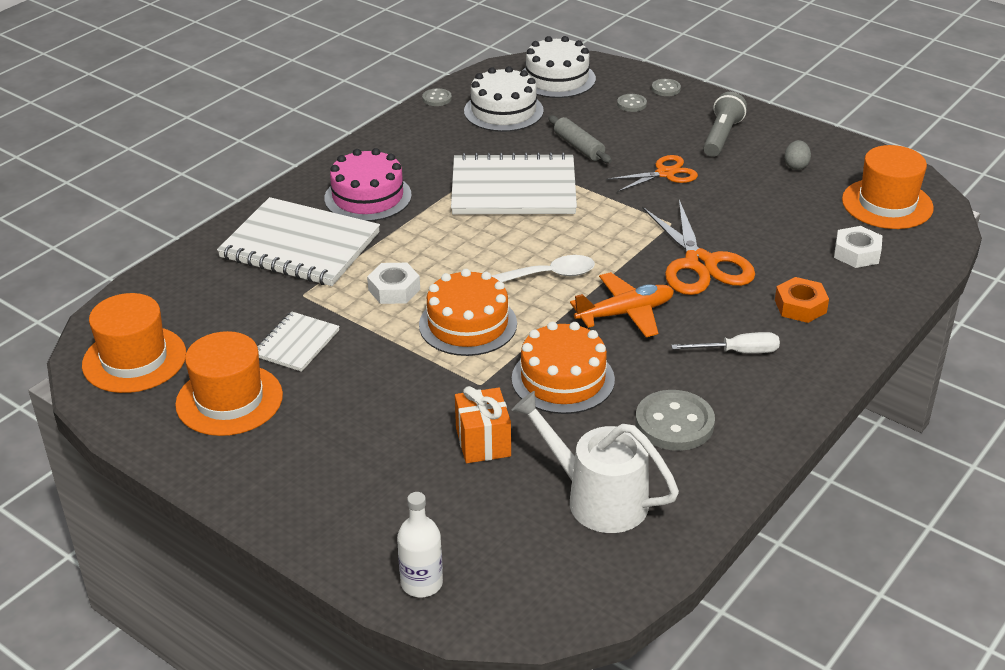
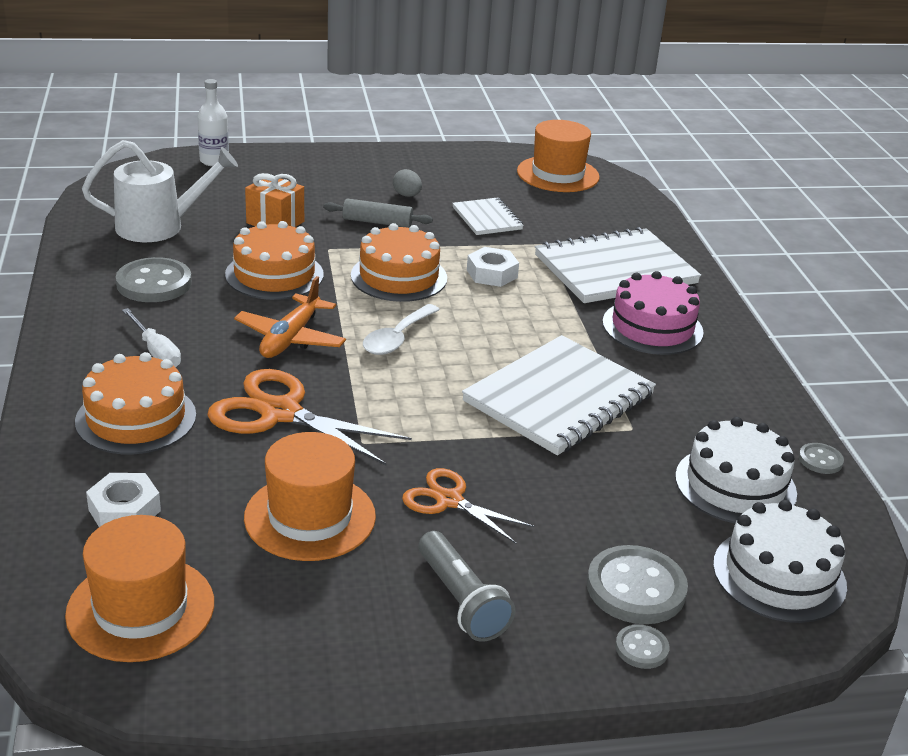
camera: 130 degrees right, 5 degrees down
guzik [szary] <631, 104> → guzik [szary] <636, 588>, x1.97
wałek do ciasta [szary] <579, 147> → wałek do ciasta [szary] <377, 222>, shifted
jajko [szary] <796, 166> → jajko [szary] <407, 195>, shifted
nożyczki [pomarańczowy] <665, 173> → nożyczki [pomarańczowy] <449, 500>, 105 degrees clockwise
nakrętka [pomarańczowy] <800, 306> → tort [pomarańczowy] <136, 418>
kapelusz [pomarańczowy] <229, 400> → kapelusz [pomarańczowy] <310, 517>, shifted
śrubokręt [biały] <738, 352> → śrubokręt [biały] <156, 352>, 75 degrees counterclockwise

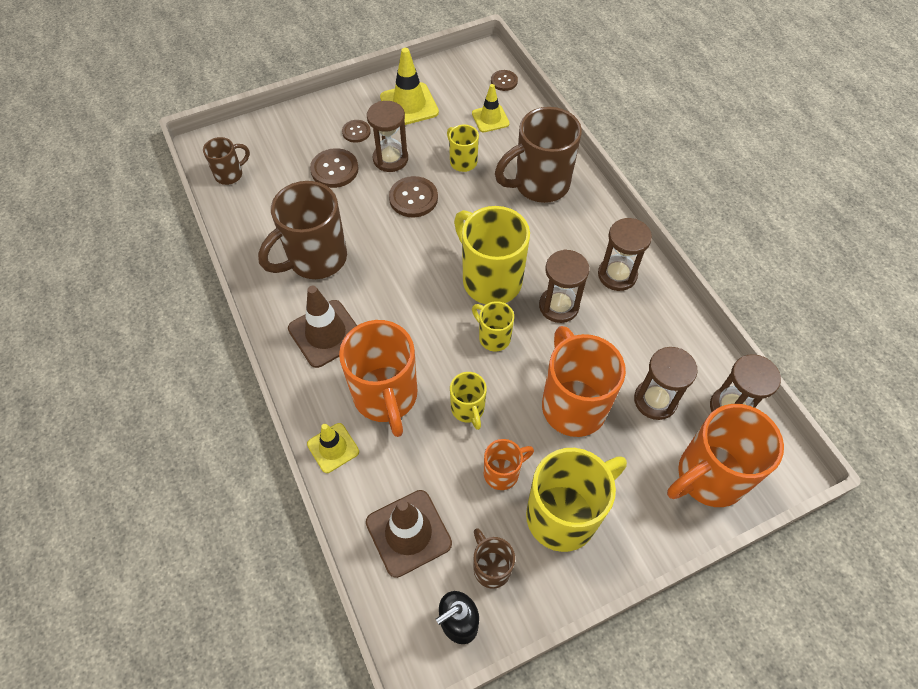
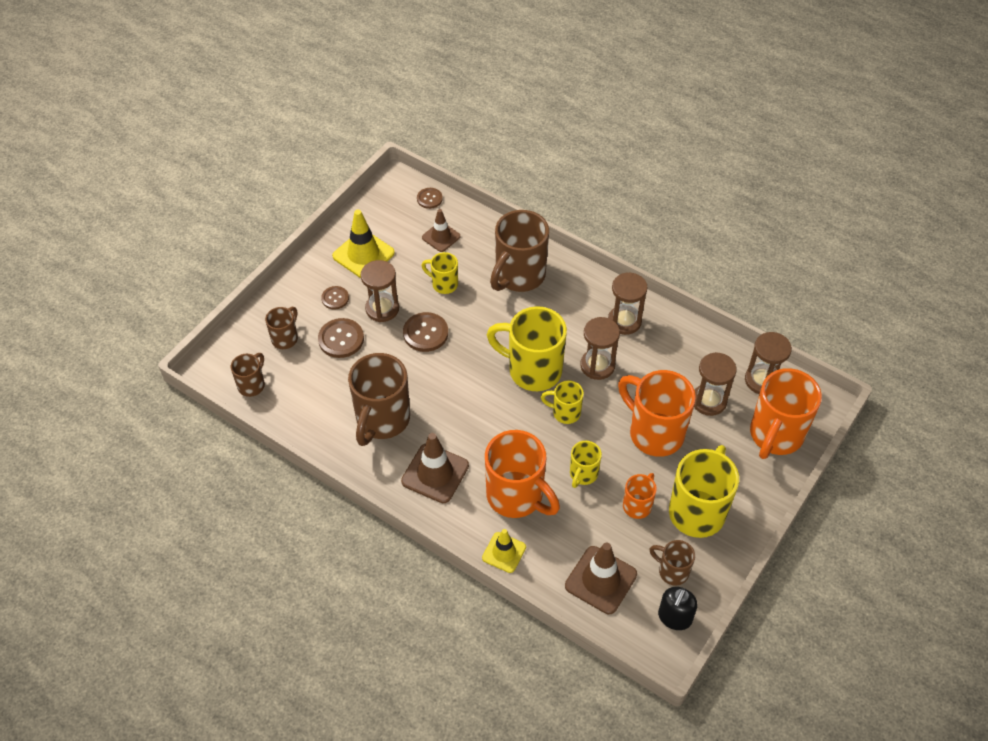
camera: 30 degrees left, 5 degrees down
pachołek [żółty] <490, 118> → pachołek [brązowy] <441, 237>
kubek [żółty] <468, 409> → kubek [żółty] <583, 474>, 75 degrees clockwise
- → kubek [brązowy] <285, 338>

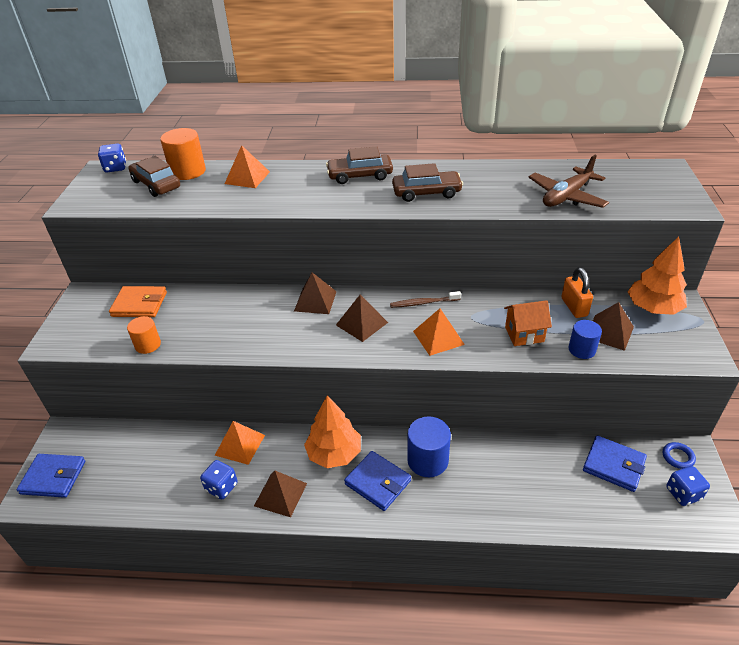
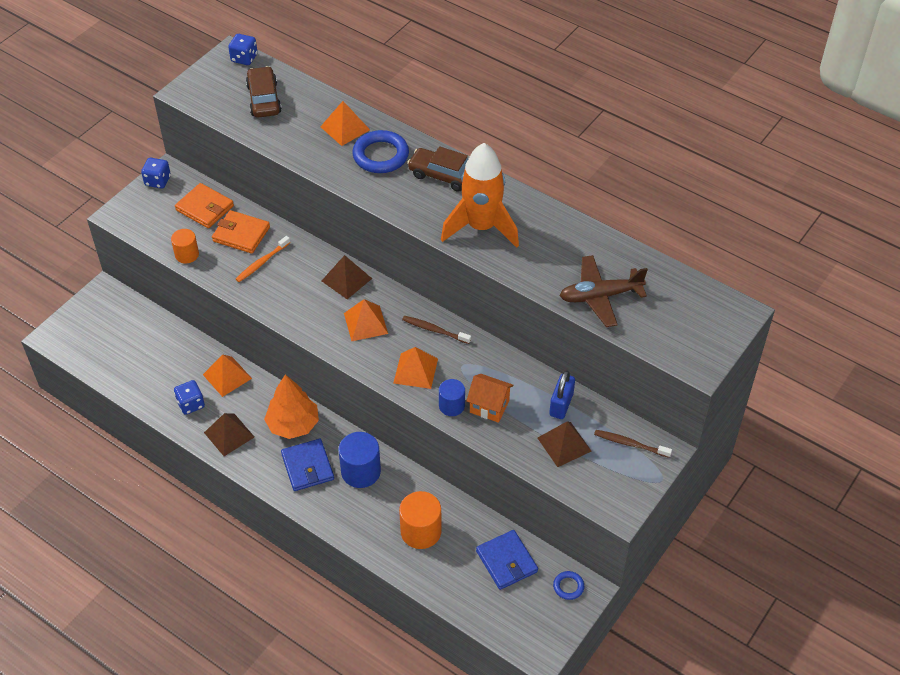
camera: 30 degrees right, 10 degrees up
walec [pomarańczowy] <188, 171> → walec [pomarańczowy] <421, 531>, shifted
samochód [brązowy] <426, 193> → rakieta [pomarańczowy] <481, 227>
drzewko [pomarańczowy] <653, 308> → szczoteczka do zębów [brązowy] <630, 444>
kłódka [pomarańczowy] <574, 307> → kłódka [niebieski] <561, 404>
piramida [brązowy] <361, 323> → piramida [pomarańczowy] <365, 323>
walec [niebieski] <582, 349> → walec [niebieski] <451, 406>, shifted
portfel [niebieski] <53, 477> → -
kostka do gry [niebieski] <683, 493> → kostka do gry [niebieski] <158, 181>, shifted
- → pierścień [niebieski] <380, 155>
- → portfel [pomarańczowy] <241, 234>
- → szczoteczka do zębów [pomarańczowy] <262, 262>

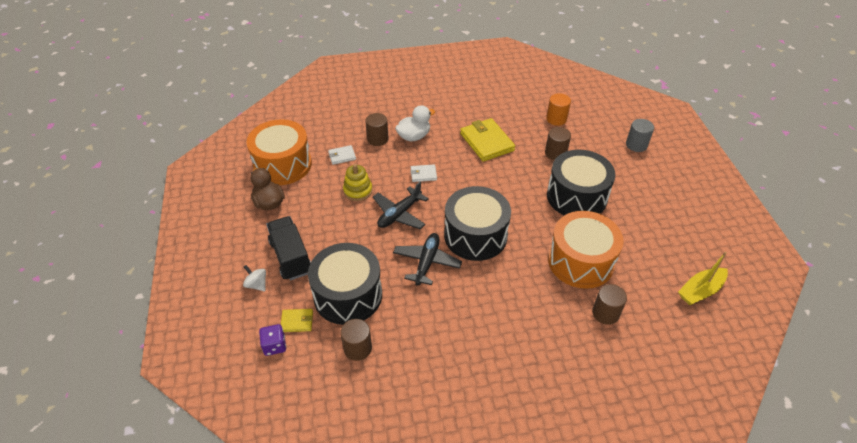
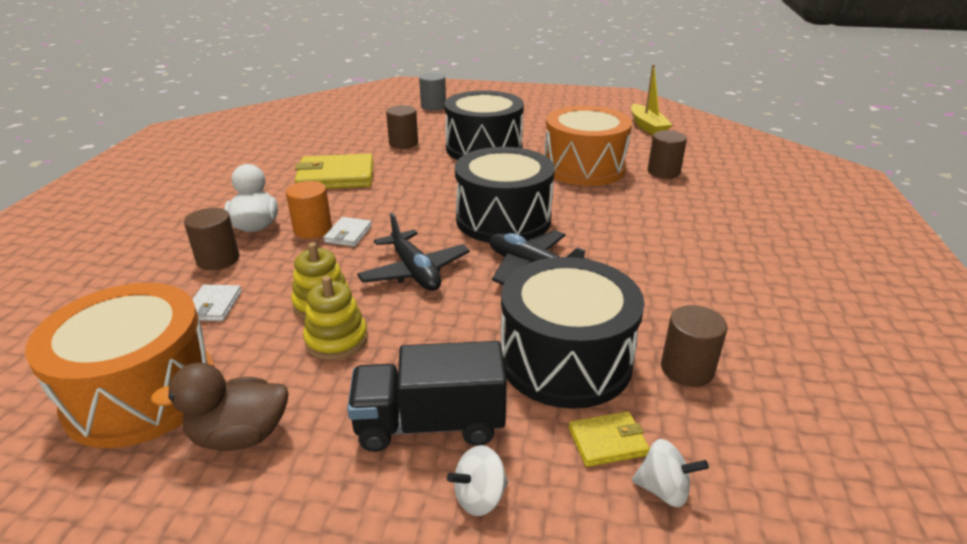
camera: 70 degrees left, 15 degrees down
walec [pomarańczowy] <556, 119> → walec [pomarańczowy] <313, 229>, shifted
portfel [żółty] <297, 321> → portfel [żółty] <607, 441>, 60 degrees clockwise
kostka do gry [fioletowy] <274, 345> → bączek [biały] <663, 489>
- → zabawka nakładanka [żółty] <336, 340>

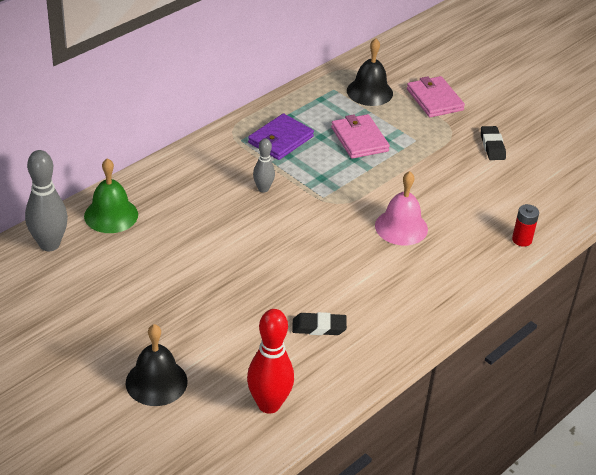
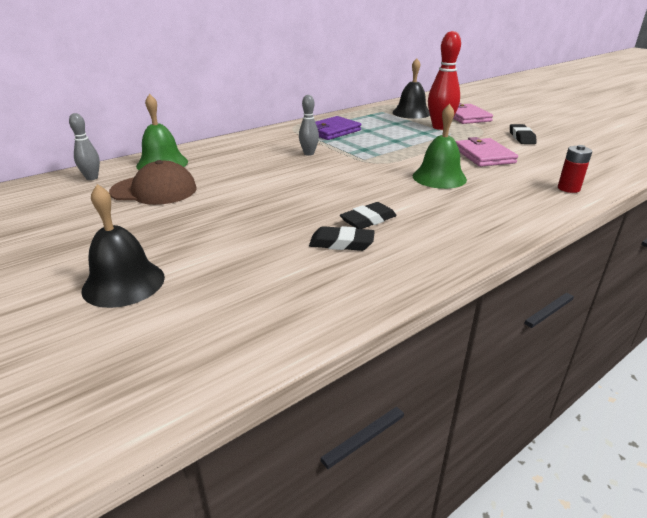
camera: 10 degrees right, 10 degrees down
portfel [różowy] <359, 139> → portfel [różowy] <484, 155>, shifted
kręgiel [szary] <49, 244> → kręgiel [szary] <92, 178>, x0.57
dzwonek [różowy] <401, 227> → dzwonek [zielony] <439, 177>
kręgiel [czerwony] <269, 404> → kręgiel [czerwony] <440, 127>, shifted
- → czapka [brązowy] <154, 190>
- → gumka do mazania [czarny] <368, 220>

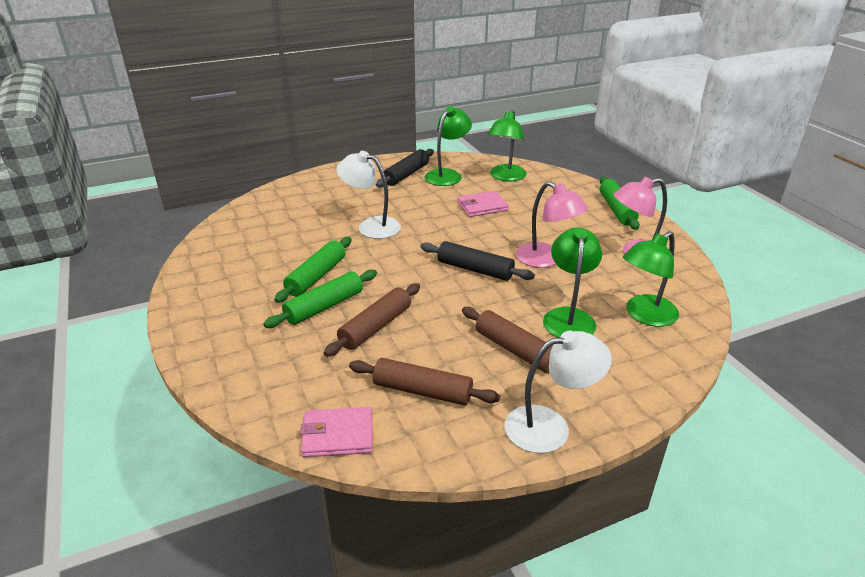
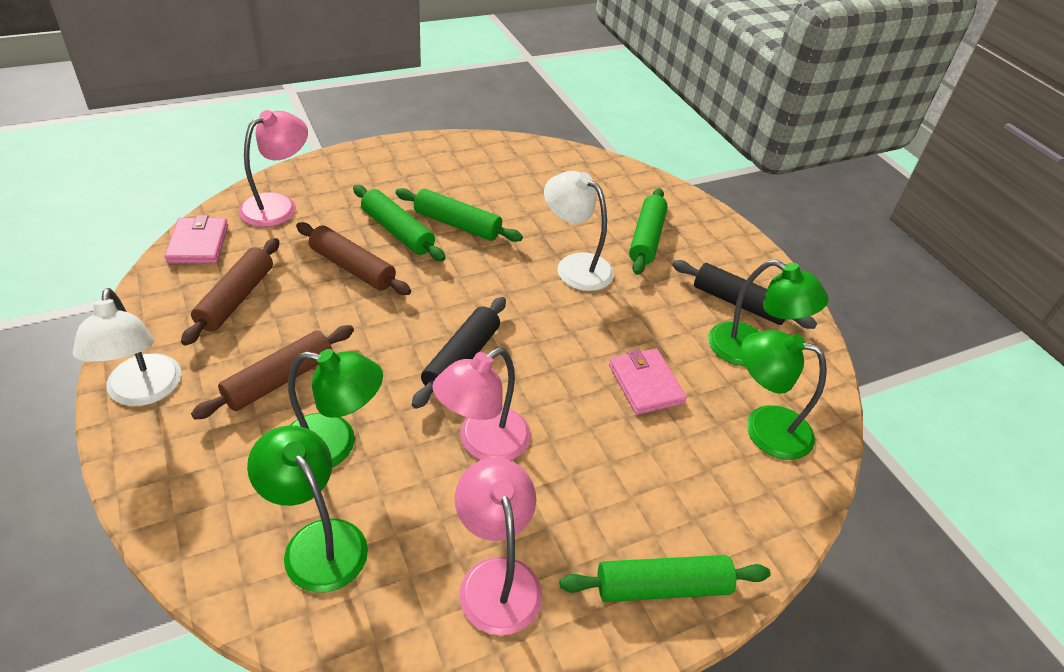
camera: 85 degrees right, 10 degrees up
lampka [biały] <371, 226> → lampka [biały] <575, 266>, 75 degrees counterclockwise
- → lampka [różowy] <278, 205>
- → wałek do ciasta [zielony] <646, 238>

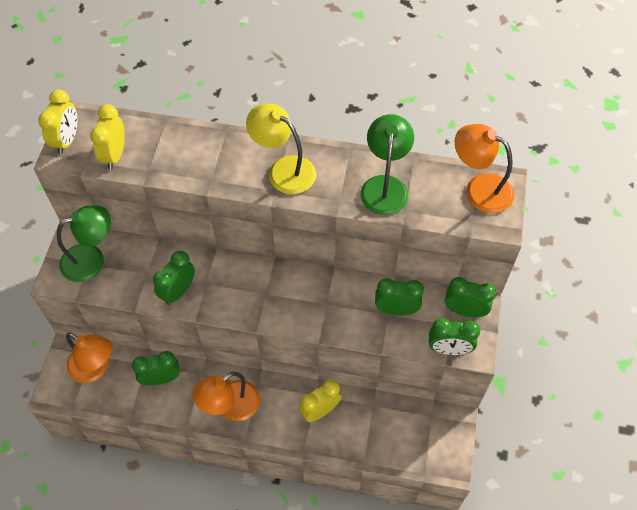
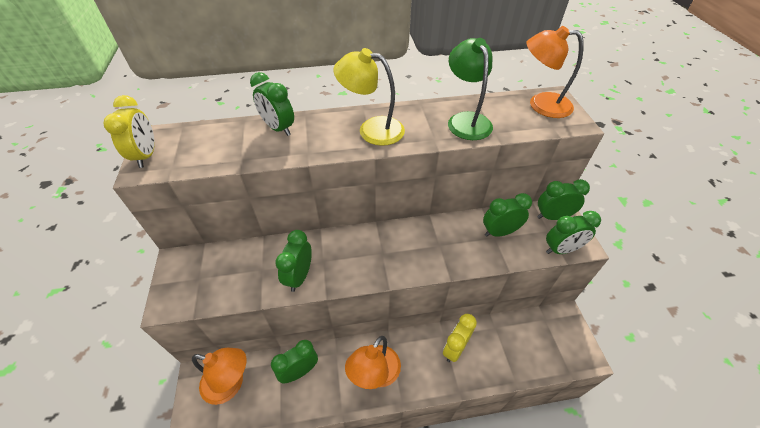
camera: 20 degrees left, 10 degrees down
budzik [żółty] <115, 155> → -
lampka [zielony] <91, 259> → -
- → budzik [zielony] <278, 128>

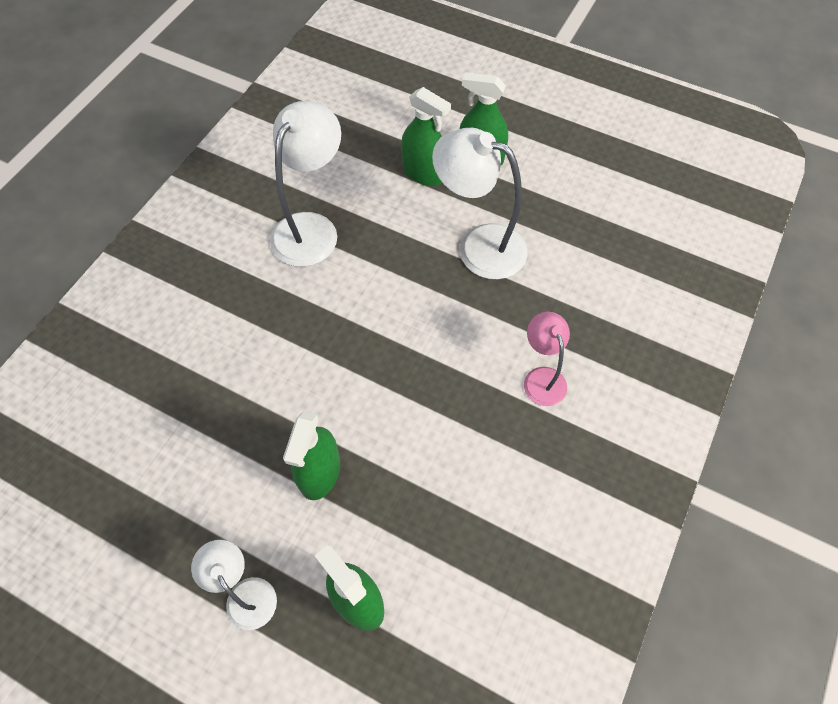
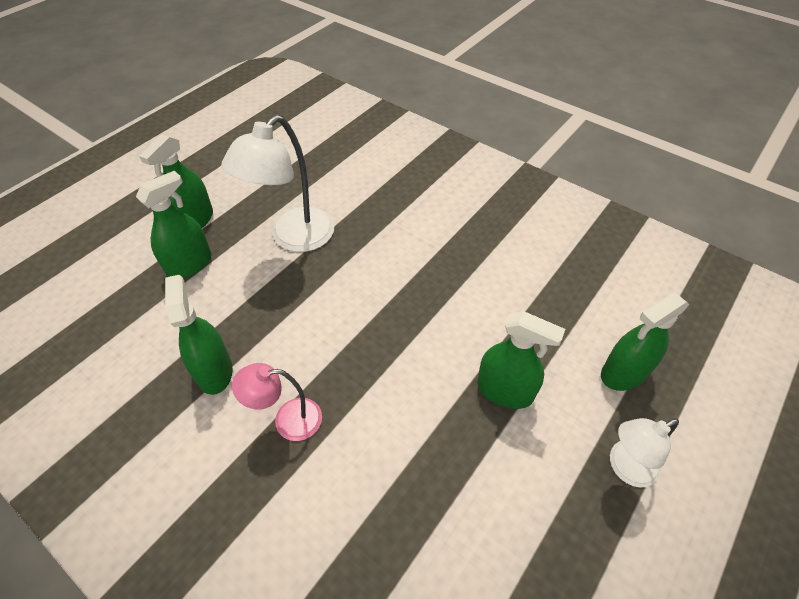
camera: 80 degrees left, 10 degrees down
lampka [biały] <311, 228> → spryskiwacz [zielony] <214, 371>
lampka [różowy] <541, 377> → lampka [różowy] <288, 420>, shifted

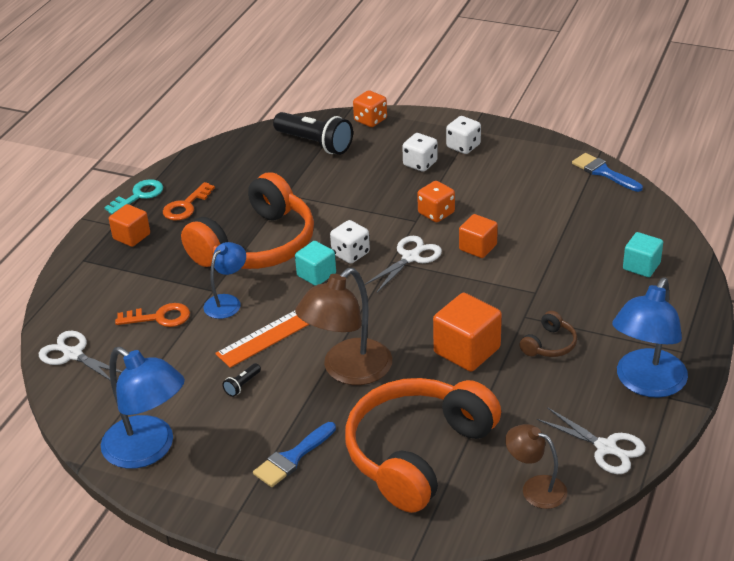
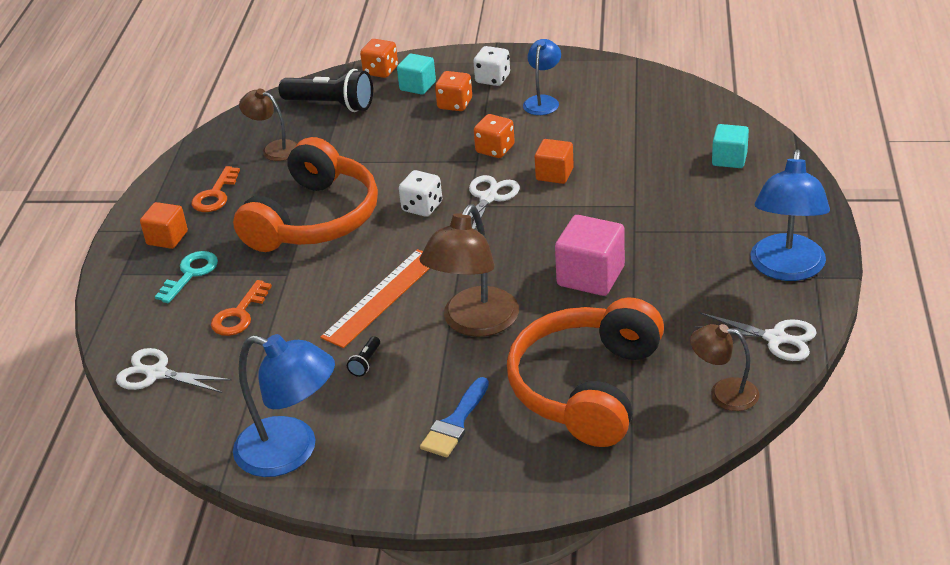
camera: 15 degrees left, 0 degrees up
kostka do gry [biały] <420, 164> → kostka do gry [pomarańczowy] <455, 104>
pędzel [niebieski] <603, 172> → -
klucz [turkusowy] <139, 196> → klucz [turkusowy] <190, 274>, shifted
sześcian [turkusowy] <316, 274> → sześcian [turkusowy] <417, 86>, shifted
lampka [niebieski] <227, 302> → lampka [niebieski] <543, 101>, shifted
sześcian [pomarańczowy] <467, 350> → sześcian [różowy] <590, 276>
klucz [pomarańczowy] <159, 317> → klucz [pomarańczowy] <239, 314>, 135 degrees clockwise
słuchawki [brązowy] <549, 344> → -
- → lampka [brązowy] <274, 149>

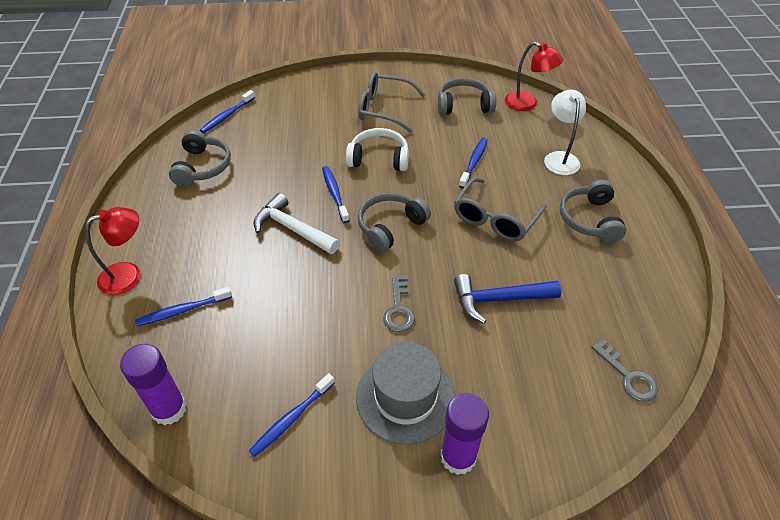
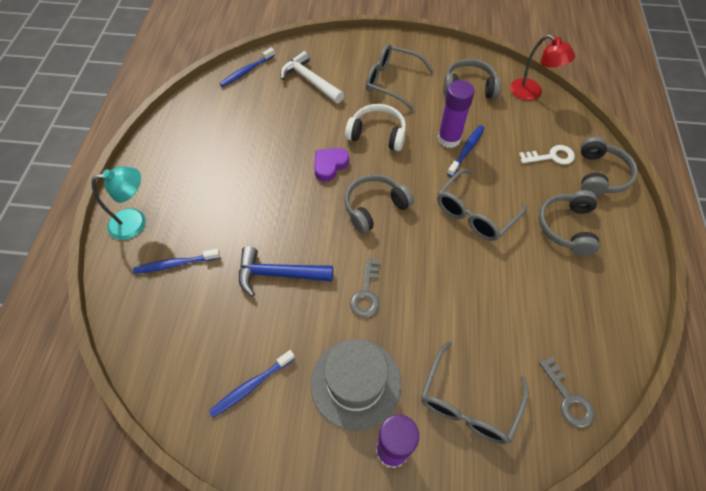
camera: 10 degrees right, 10 degrees up
lampka [biały] <559, 158> → klucz [biały] <551, 156>
słuchawki [szary] <202, 167> → słuchawki [szary] <600, 175>, shifted
szczoteczka do zębów [niebieski] <334, 193> → serce [fioletowy] <330, 165>
młotek [biały] <292, 229> → młotek [biały] <309, 81>, shifted
lampka [czerwony] <129, 275> → lampka [turkusowy] <135, 222>
młotek [niebieski] <498, 300> → młotek [niebieski] <278, 274>, shifted
klej w sztyfcie [fioletowy] <169, 409> → klej w sztyfcie [fioletowy] <449, 139>, shifted
- → okulary [szary] <468, 403>

